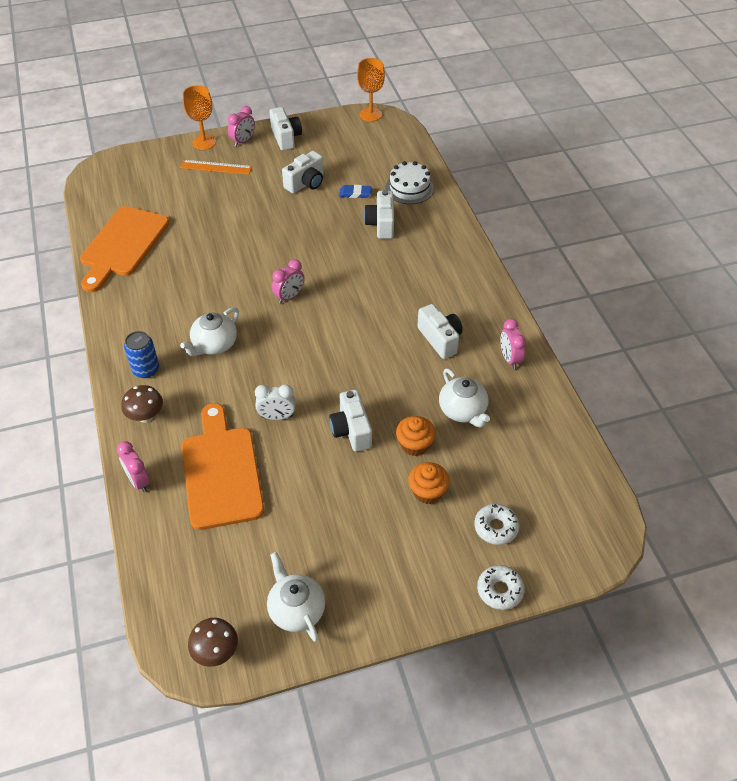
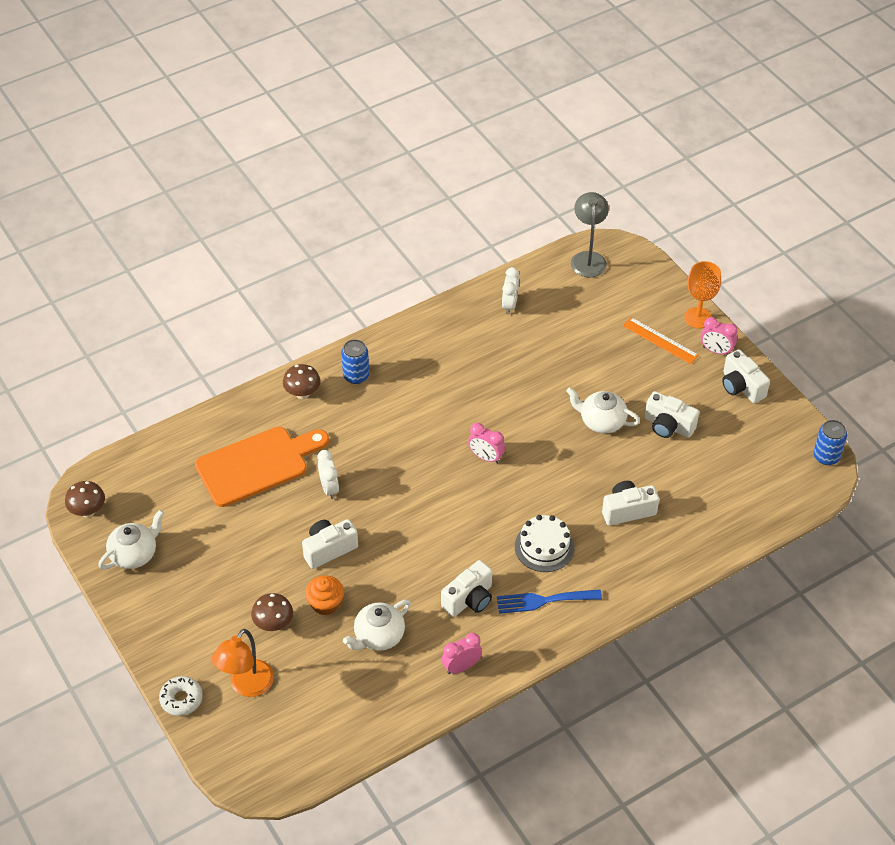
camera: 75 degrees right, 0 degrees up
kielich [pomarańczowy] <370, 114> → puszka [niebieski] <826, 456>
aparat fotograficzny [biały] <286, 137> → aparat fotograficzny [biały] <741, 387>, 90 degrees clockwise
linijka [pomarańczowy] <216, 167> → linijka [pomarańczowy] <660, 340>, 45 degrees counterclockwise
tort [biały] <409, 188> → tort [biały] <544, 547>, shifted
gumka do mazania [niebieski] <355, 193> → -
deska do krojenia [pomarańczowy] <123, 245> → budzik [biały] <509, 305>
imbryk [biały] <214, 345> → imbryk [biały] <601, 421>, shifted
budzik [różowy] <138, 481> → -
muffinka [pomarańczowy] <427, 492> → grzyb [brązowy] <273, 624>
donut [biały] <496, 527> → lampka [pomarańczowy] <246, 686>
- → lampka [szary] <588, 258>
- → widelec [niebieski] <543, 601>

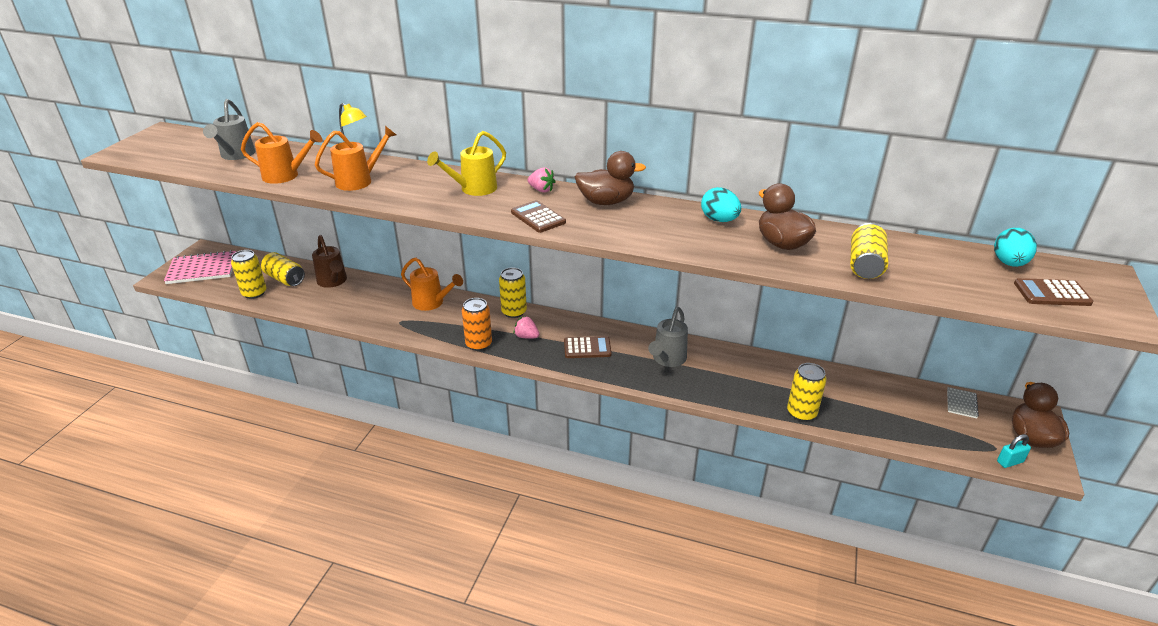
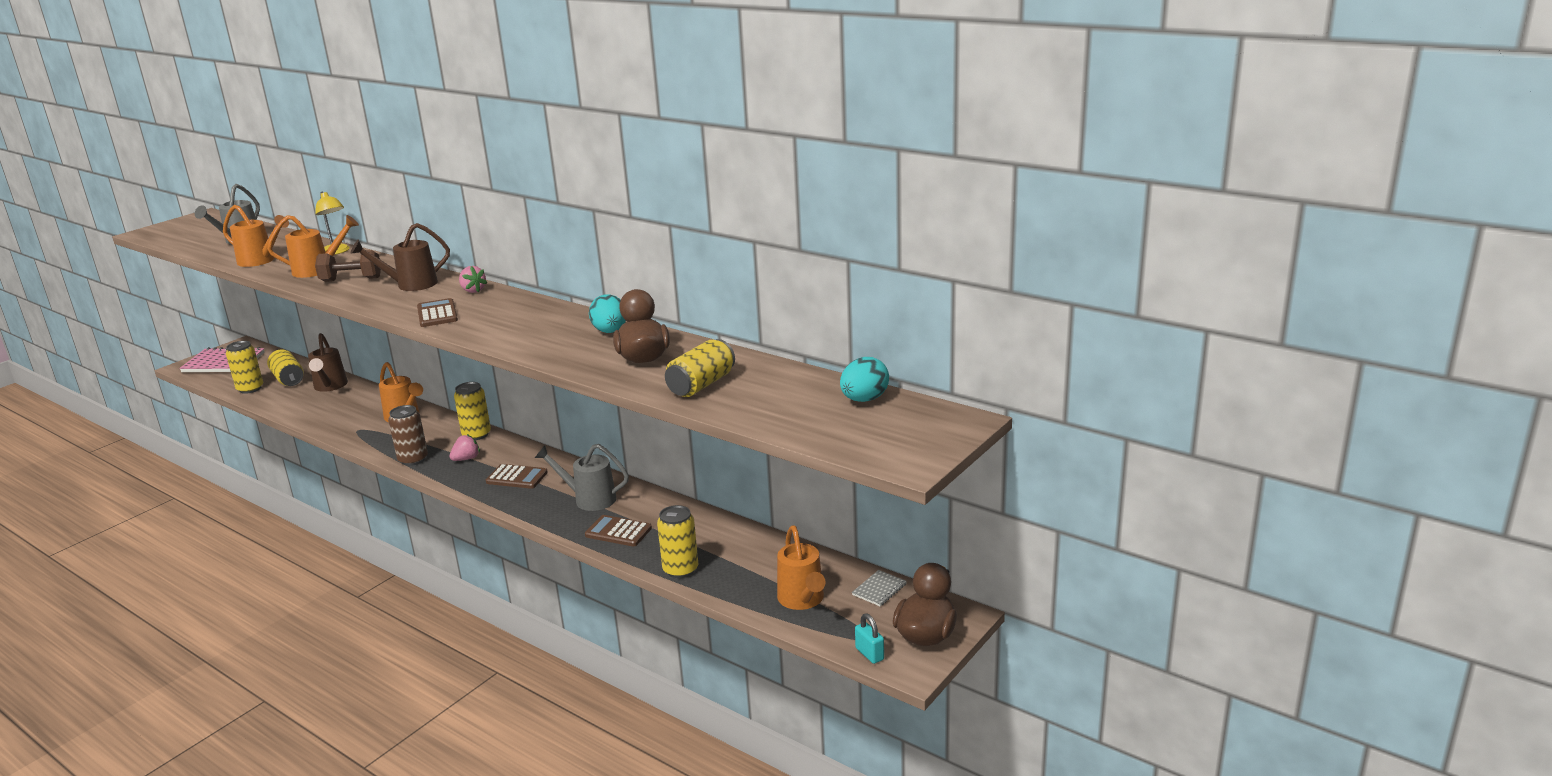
camera: 20 degrees right, 10 degrees down
konewka [żółty] <474, 189> → konewka [brązowy] <411, 285>
kaczka [brązowy] <606, 202> → -
kalkulator [brązowy] <1052, 293> → kalkulator [brązowy] <618, 532>, shifted
puszka [pomarańczowy] <479, 344> → puszka [brązowy] <413, 459>
konewka [szary] <667, 359> → konewka [szary] <589, 499>, 60 degrees clockwise
truskawka [różowy] <526, 336> → truskawka [różowy] <466, 459>, 90 degrees clockwise
kłódka [turkusowy] <1010, 462> → kłódka [turkusowy] <869, 654>, 60 degrees clockwise
- → hantel [brązowy] <351, 279>
- → konewka [pomarańczowy] <802, 600>

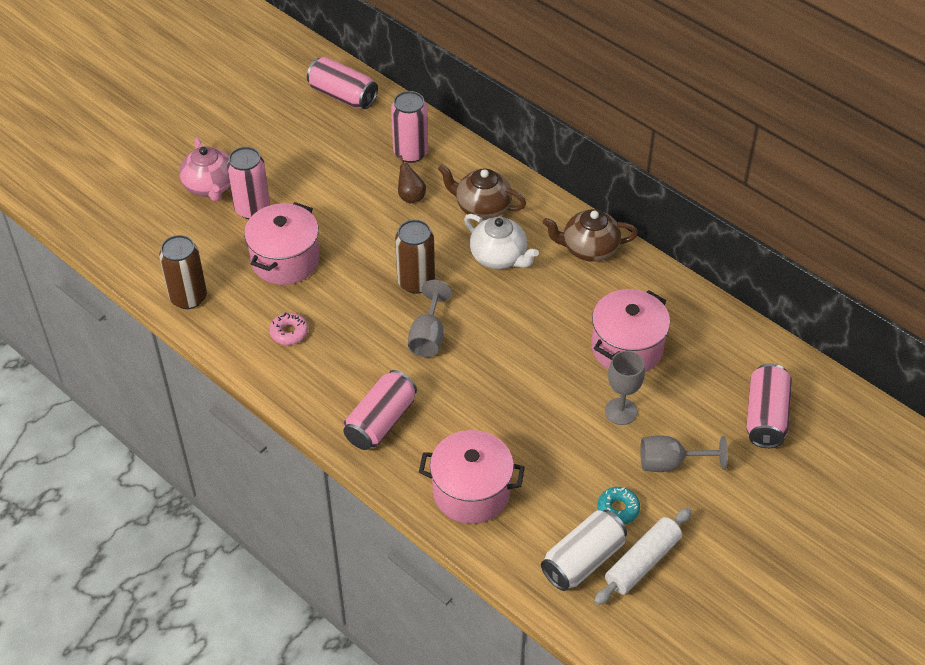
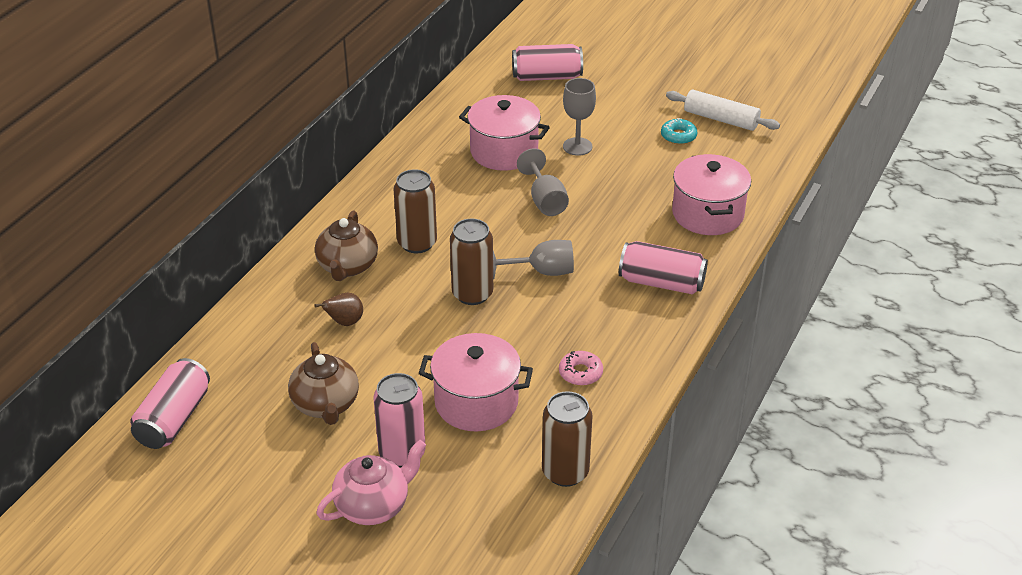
camera: 105 degrees left, 10 degrees down
puszka [różowy] <410, 153> → -
imbryk [brązowy] <589, 249> → imbryk [brązowy] <326, 405>, shifted
imbryk [biały] <499, 257> → puszka [brązowy] <417, 243>
kielich [szary] <670, 463> → kielich [szary] <545, 201>, shifted
puszka [biały] <583, 560> → -

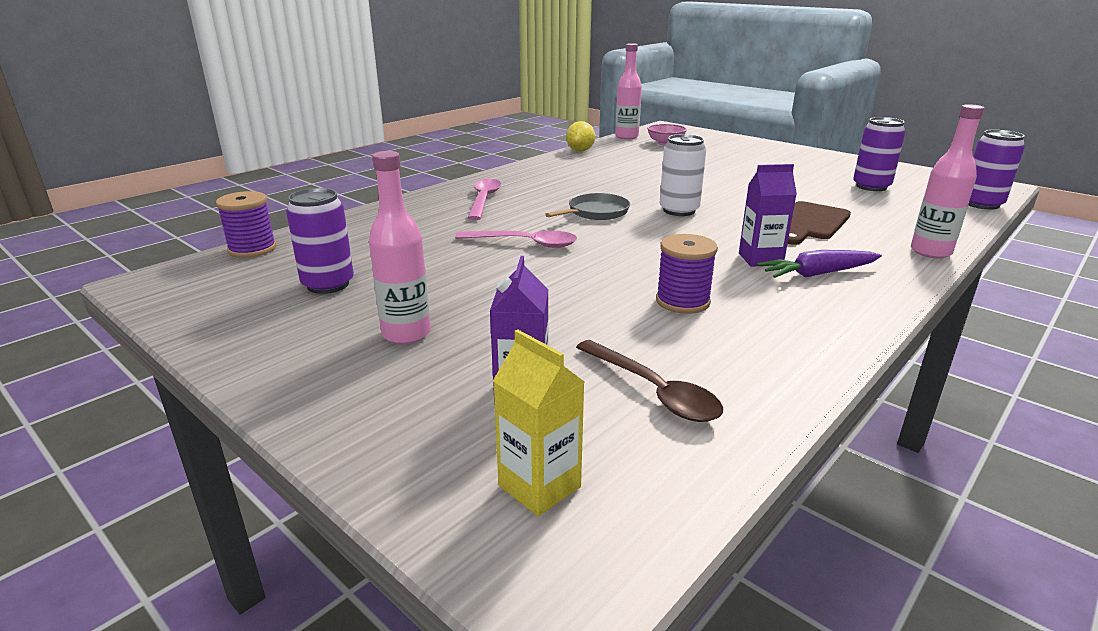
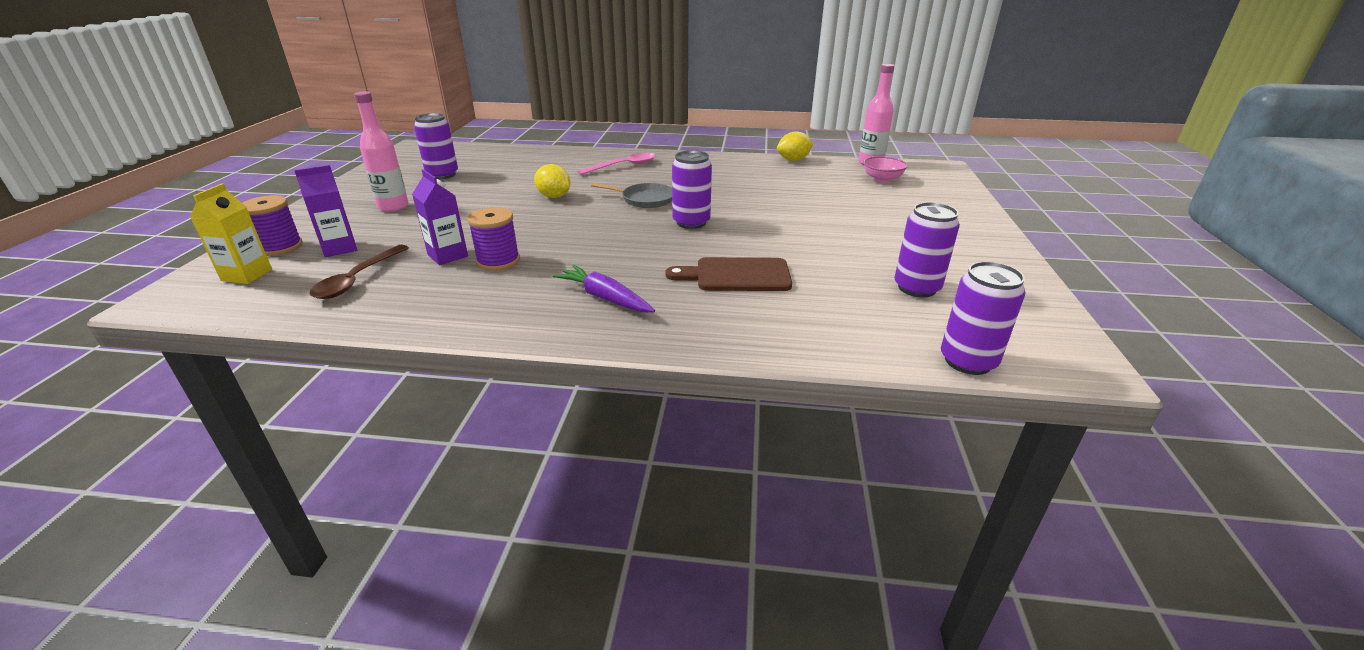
camera: 55 degrees right, 5 degrees up
butelka [różowy] <930, 252> → -
puszka [biały] <679, 210> → puszka [fioletowy] <691, 222>
karton mleka [fioletowy] <760, 259> → karton mleka [fioletowy] <448, 255>, shifted
szpulka [fioletowy] <252, 249> → szpulka [fioletowy] <280, 247>, shifted
łyżka [różowy] <524, 243> → cytryna [żółty] <554, 196>

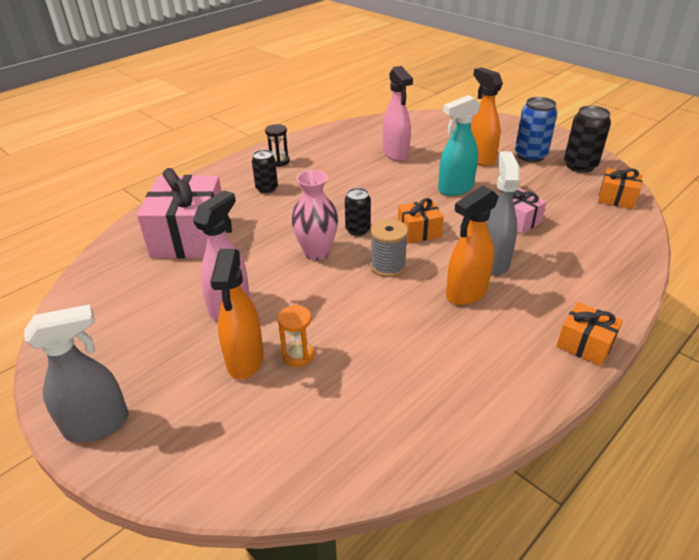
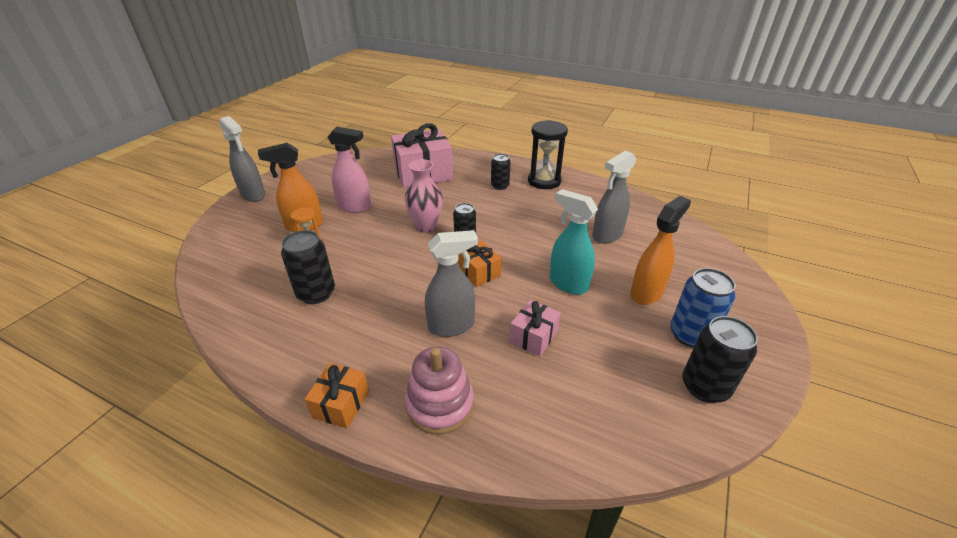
camera: 70 degrees right, 0 degrees up
spryskiwacz [różowy] <395, 154> → spryskiwacz [szary] <607, 235>
klepsydra [czarny] <279, 161> → klepsydra [czarny] <544, 181>, x1.84
prezent [pomarańczowy] <616, 198> → -
spryskiwacz [pomarańczowy] <466, 293> → -
szpulka [szary] <388, 266> → -
- → puszka [czarny] <316, 293>
- → zabawka nakładanka [różowy] <440, 404>

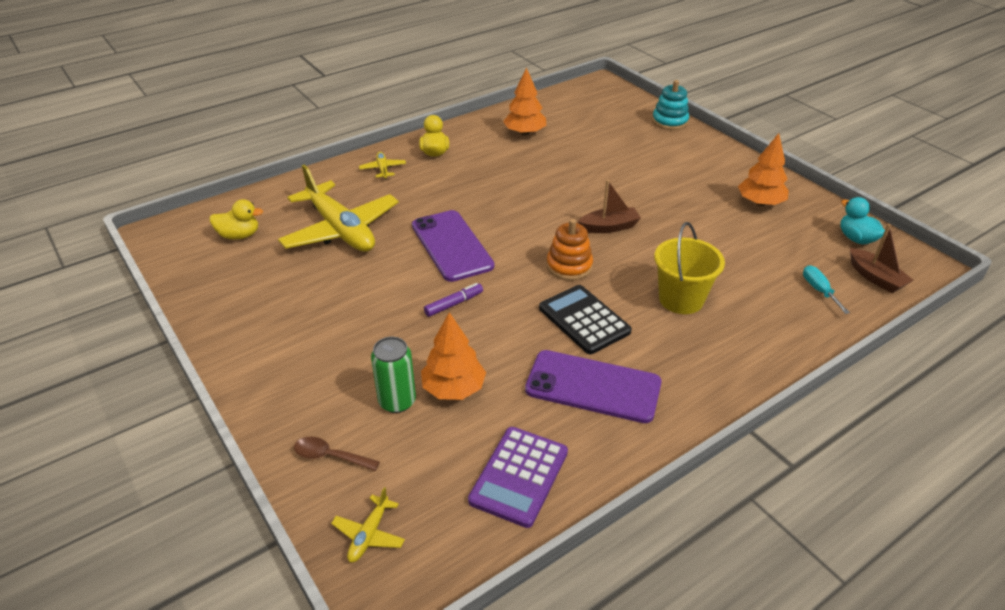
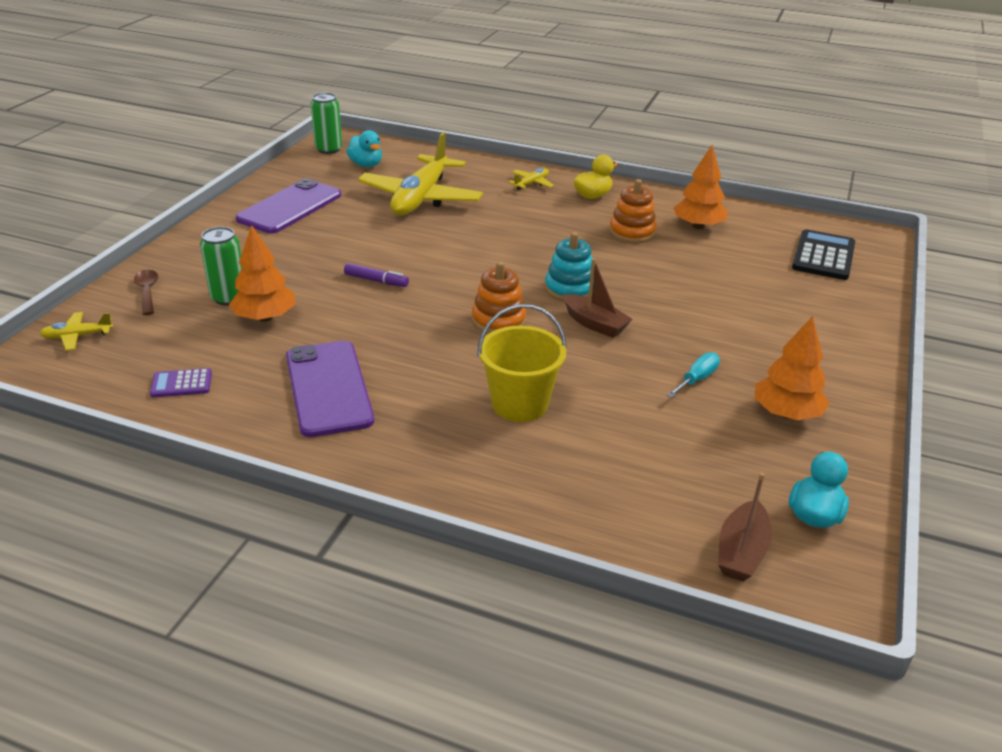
camera: 55 degrees right, 5 degrees down
zabawka nakładanka [turkusowy] <670, 121> → zabawka nakładanka [turkusowy] <570, 289>, shifted
kaczka [żółty] <239, 235> → kaczka [turkusowy] <366, 165>
telefon [fioletowy] <452, 246> → telefon [fioletowy] <290, 207>, shifted
śrubokręt [turkusowy] <819, 290> → śrubokręt [turkusowy] <697, 379>, shifted
kalkulator [czarny] <584, 320> → kalkulator [czarny] <823, 256>, shifted
kalkulator [fioletowy] <519, 476> → kalkulator [fioletowy] <181, 384>, x0.55
- → puszka [zielony] <328, 149>
- → zabawka nakładanka [pomarańczowy] <632, 232>

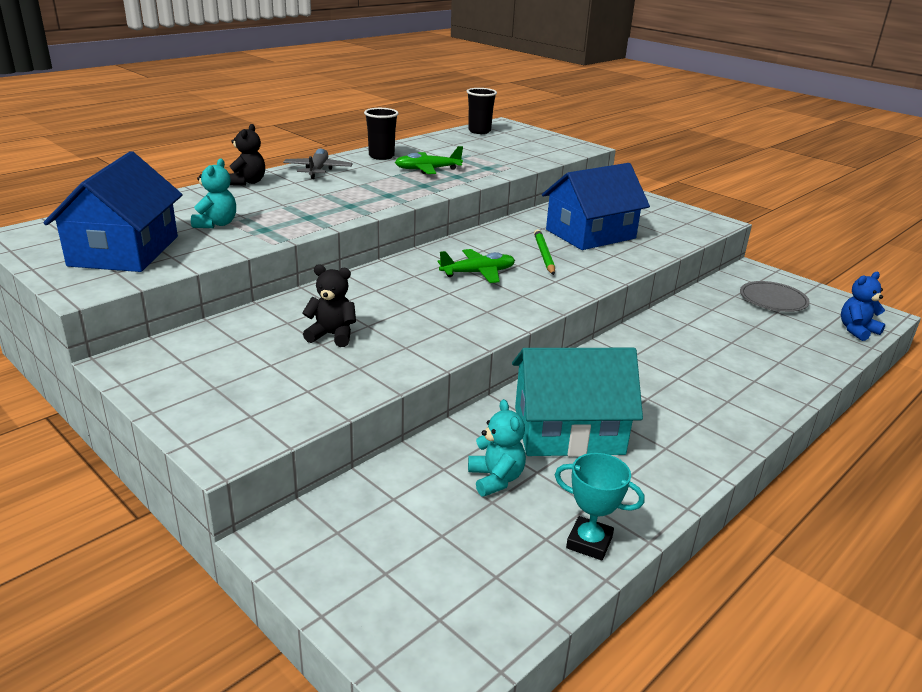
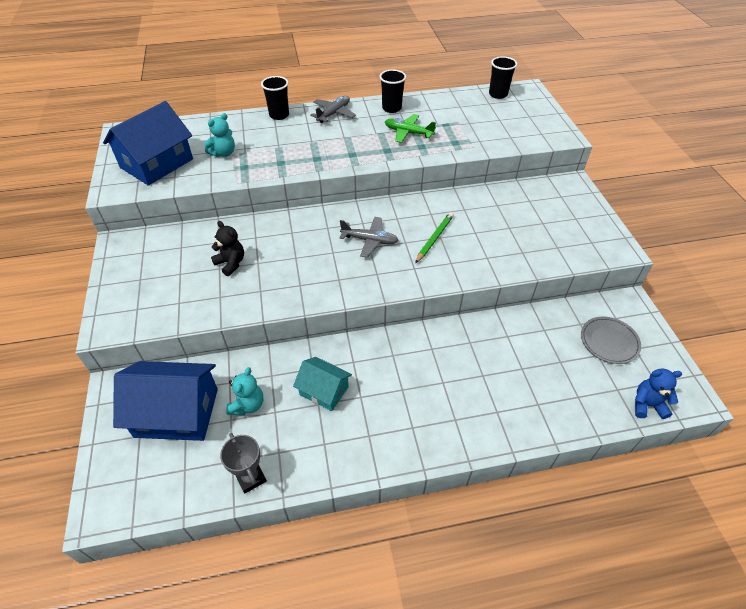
camera: 35 degrees right, 20 degrees up
miś [czarny] <247, 182> → szklanka [czarny] <279, 115>
domek [niebieski] <590, 234> → domek [niebieski] <177, 412>, shifted
samolot [zielony] <478, 273> → samolot [szary] <370, 240>
domek [turkusowy] <568, 430> → domek [turkusowy] <324, 390>, x0.57
puchar [turkusowy] <589, 542> → puchar [szary] <250, 477>

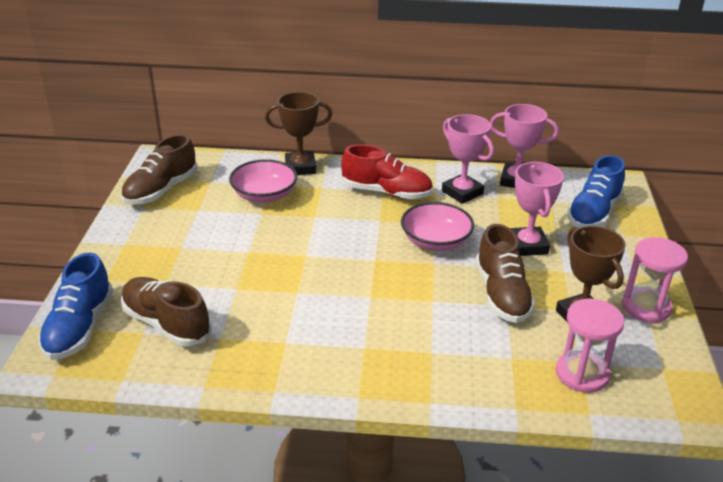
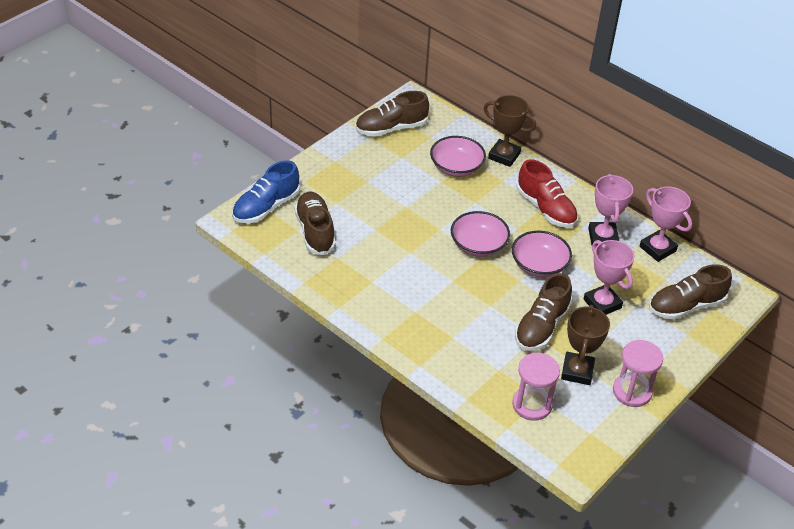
camera: 35 degrees right, 10 degrees up
but [niebieski] <593, 213> → but [brązowy] <686, 306>
puchar [różowy] <528, 245> → puchar [różowy] <602, 303>, 60 degrees counterclockwise
- → miska [różowy] <478, 245>

